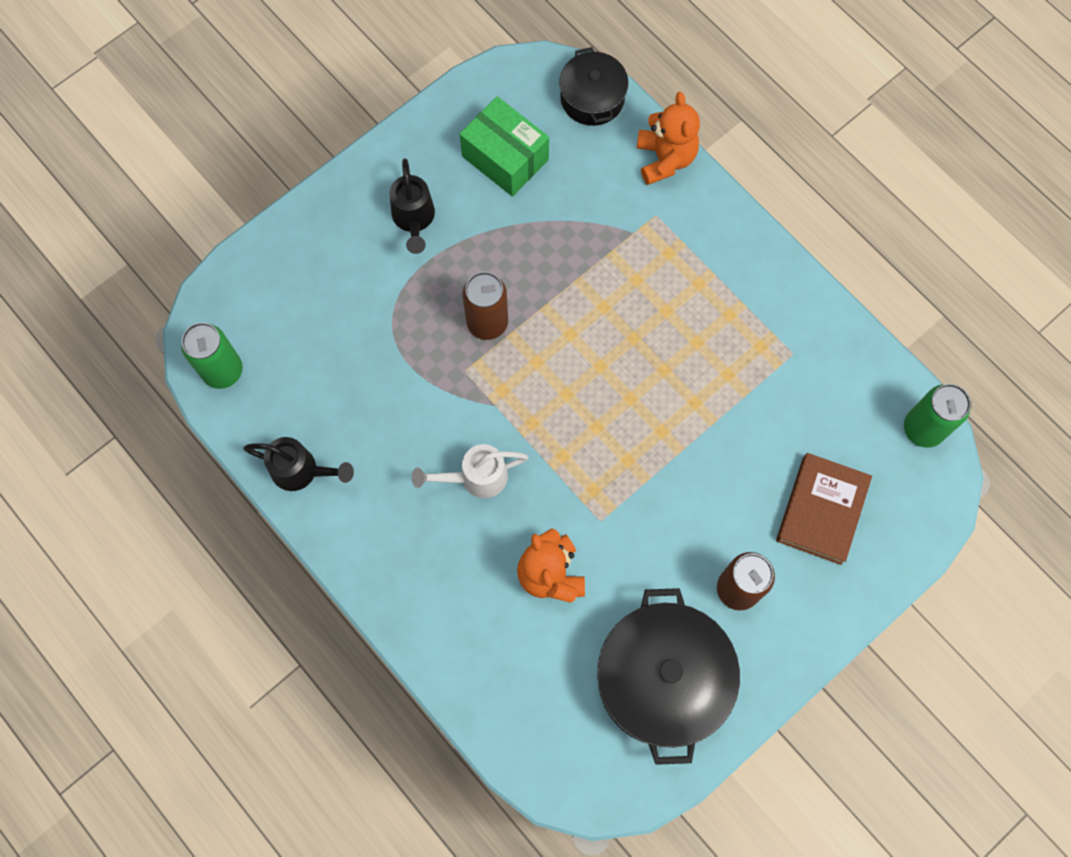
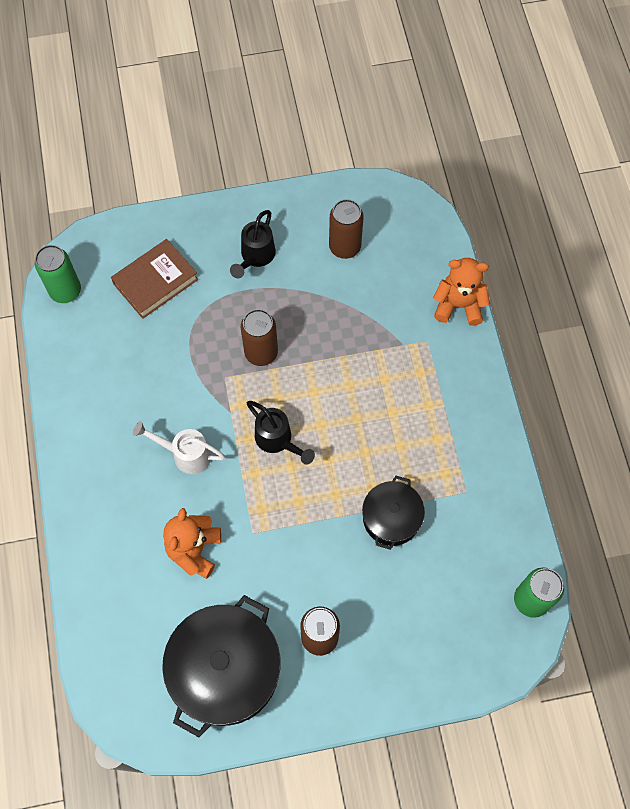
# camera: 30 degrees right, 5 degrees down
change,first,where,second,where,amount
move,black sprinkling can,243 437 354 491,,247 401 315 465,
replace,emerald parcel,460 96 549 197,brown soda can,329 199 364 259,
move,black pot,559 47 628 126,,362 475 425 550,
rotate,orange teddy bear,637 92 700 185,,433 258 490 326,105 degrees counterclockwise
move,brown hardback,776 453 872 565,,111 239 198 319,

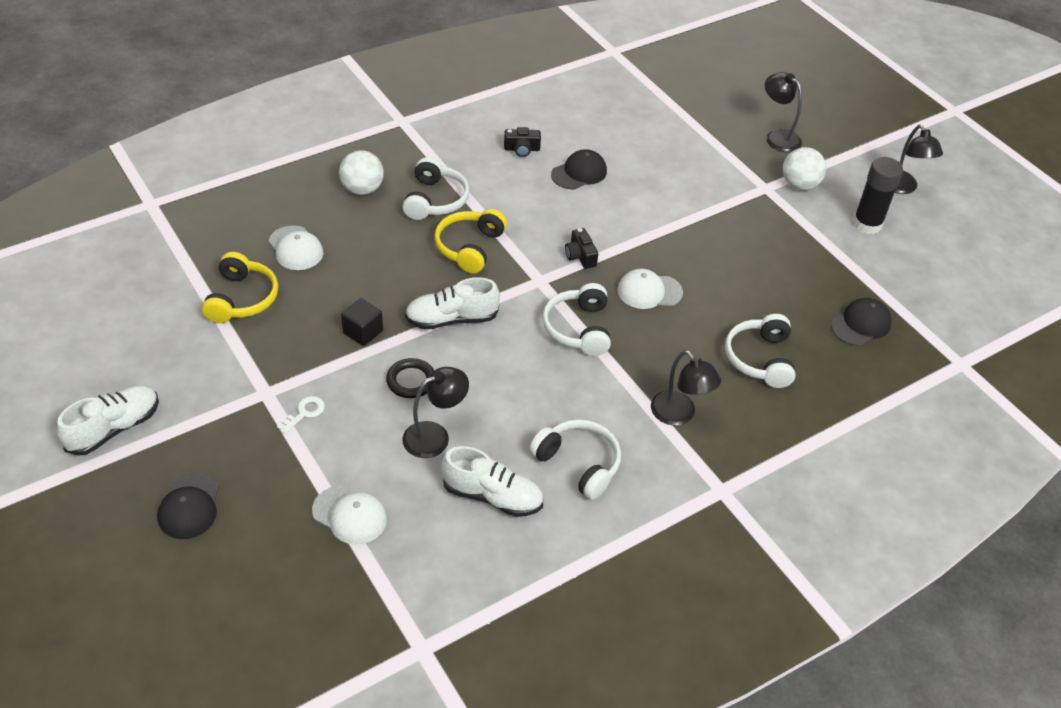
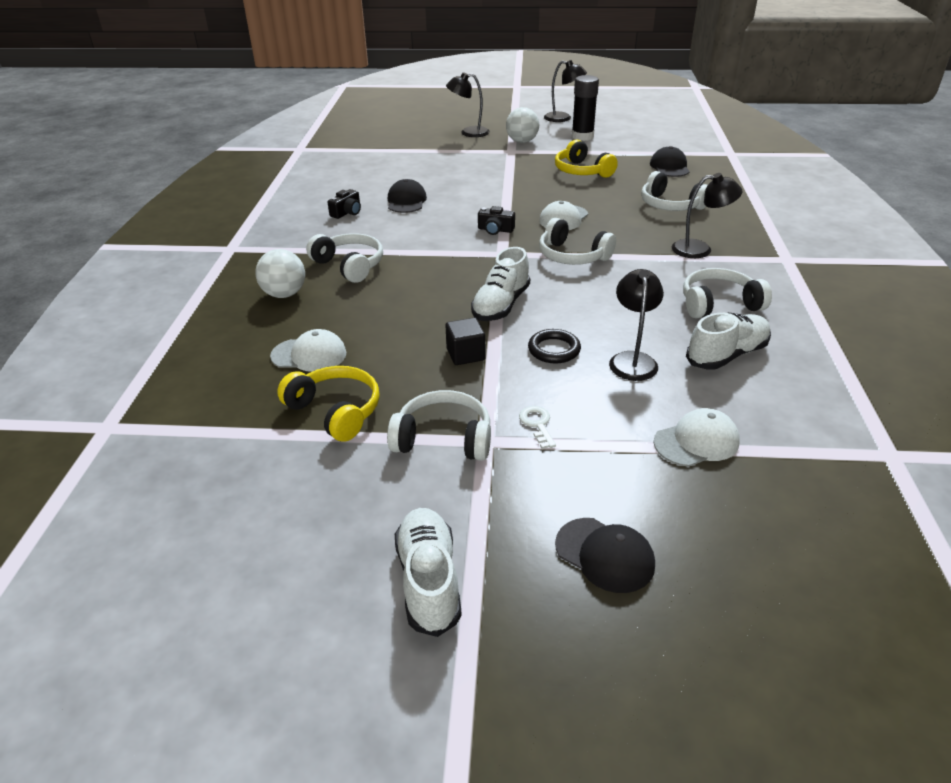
# camera: 50 degrees left, 10 degrees down
change,first,where,second,where,amount
move,golden over-ear headphones,435 209 507 273,,555 140 618 178,
insert,,,pure white over-ear headphones,387 390 491 461,

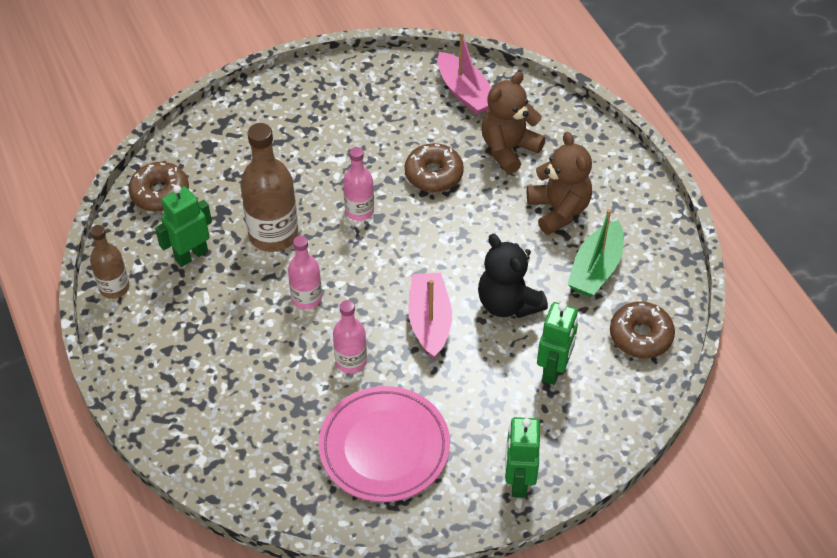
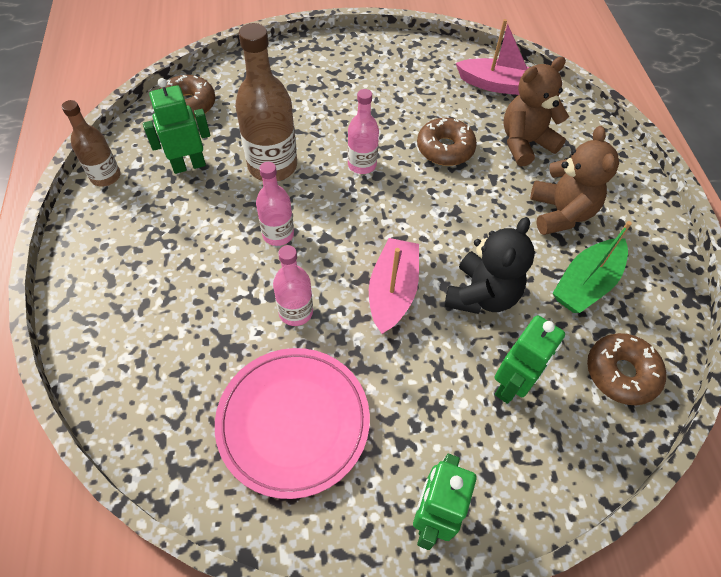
# camera: 15 degrees right, 5 degrees up
change,first,where,second,where,amount
rotate,pink boat,437 32 492 115,,456 19 530 95,60 degrees counterclockwise
rotate,black teddy bear,478 234 548 318,,445 217 535 314,135 degrees counterclockwise

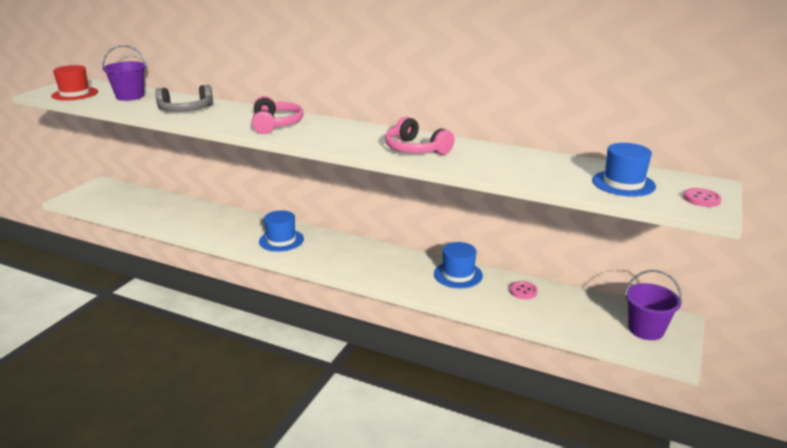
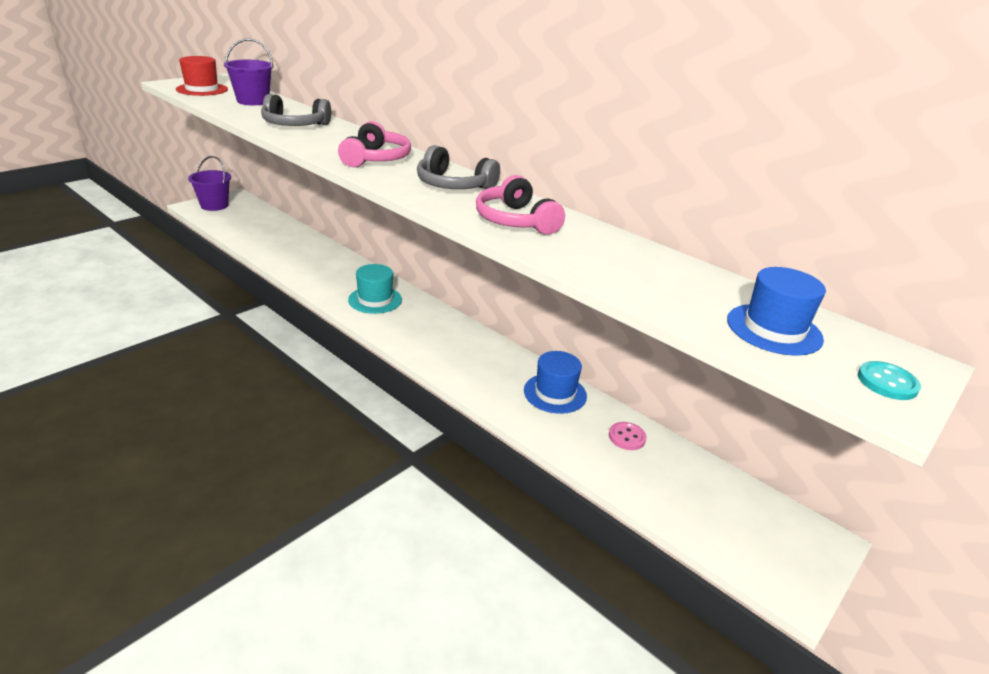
# camera: 15 degrees right, 5 degrees up
change,first,where,second,where,amount
recolor,blue top hat,259 210 304 252,teal top hat,348 264 402 314,
move,purple pail,625 270 682 340,,188 156 231 211,
recolor,pink button,683 188 722 207,teal button,858 361 921 400,
insert,,,grey over-ear headphones,417 145 500 189,

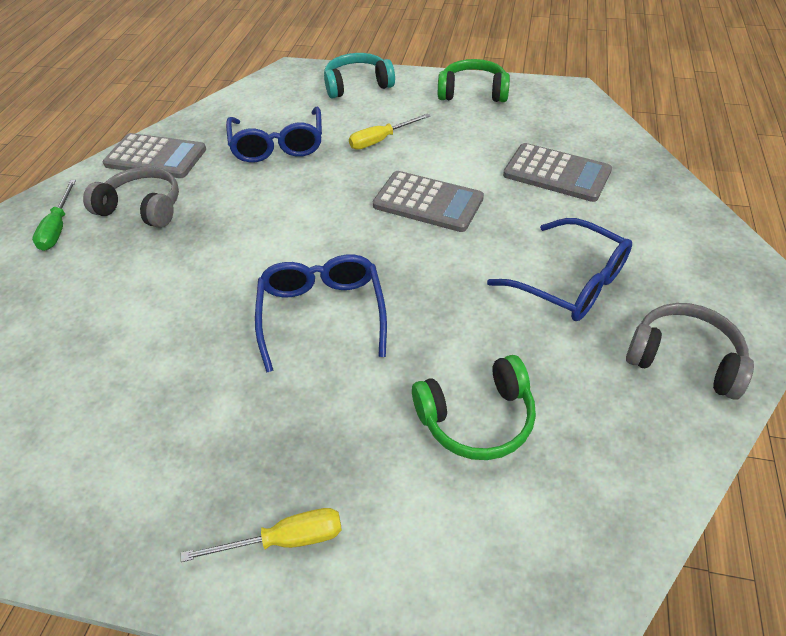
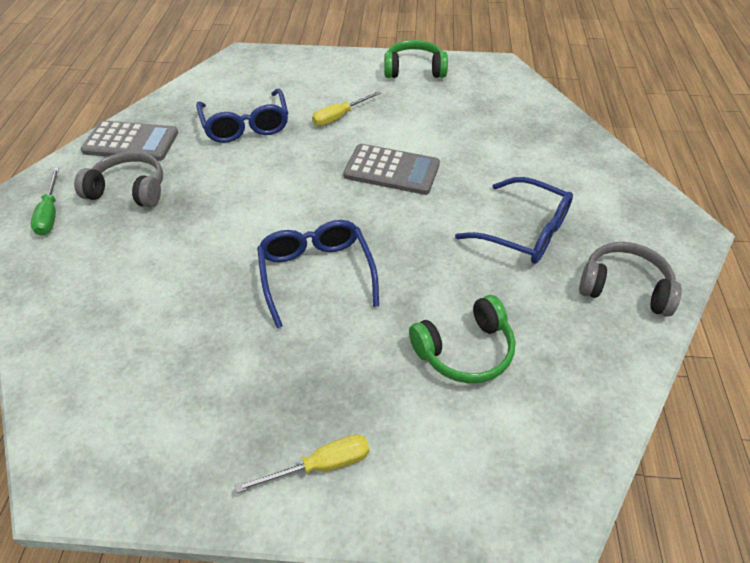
# camera: 10 degrees left, 0 degrees up
change,first,where,second,where,amount
delete,teal over-ear headphones,324 53 395 99,,,
delete,grey adding machine,503 143 612 202,,,

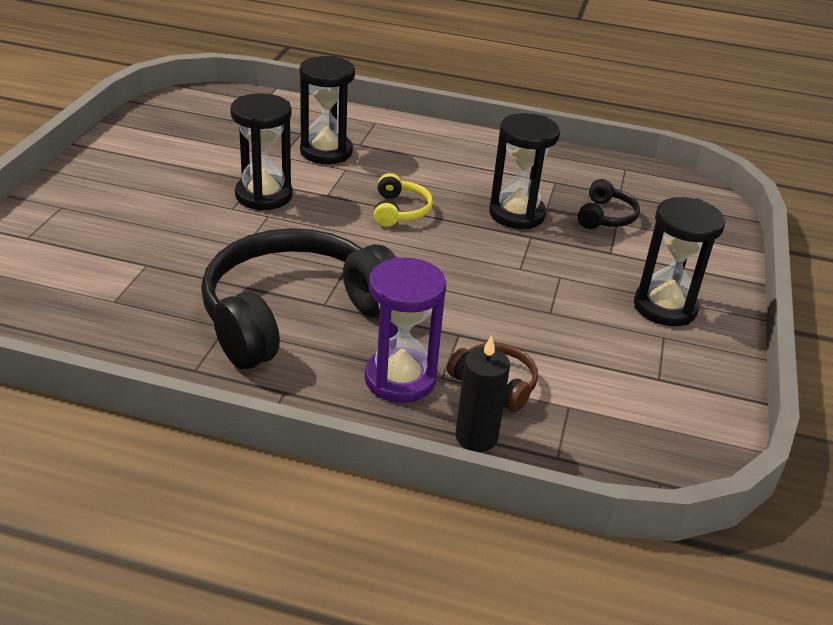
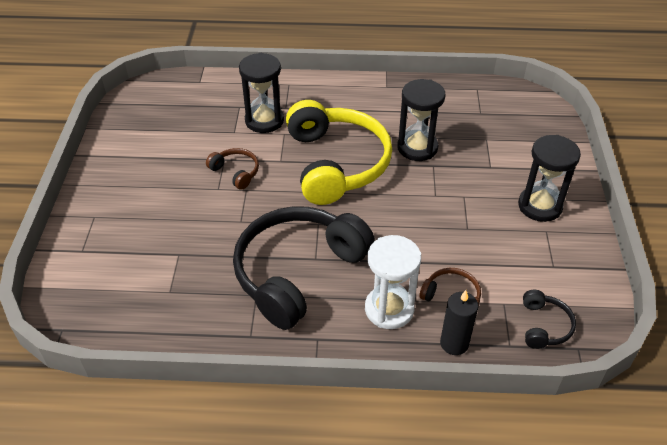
# camera: 10 degrees left, 10 degrees up
change,first,where,second,where,amount
replace,black sandglass,230 93 293 211,brown over-ear headphones,206 148 259 190,
recolor,purple sandglass,365 257 446 403,pure white sandglass,365 235 421 329,
resize,golden over-ear headphones,374 173 433 227,,286 100 392 205,x2.36
move,black over-ear headphones,578 179 640 229,,523 290 576 349,

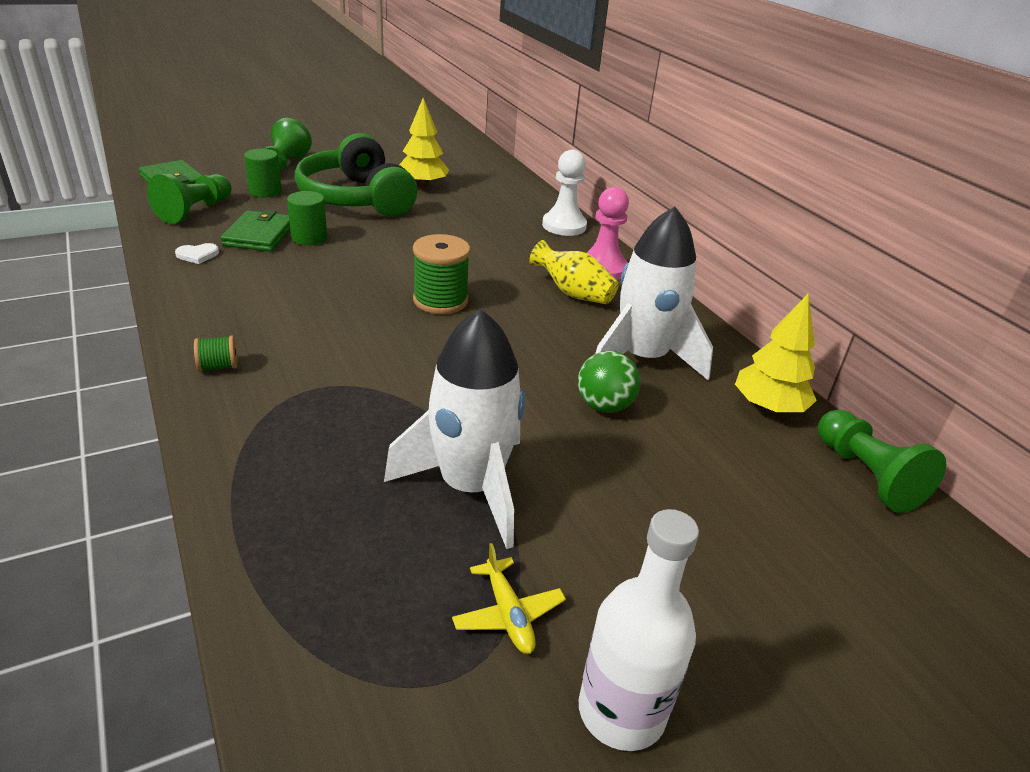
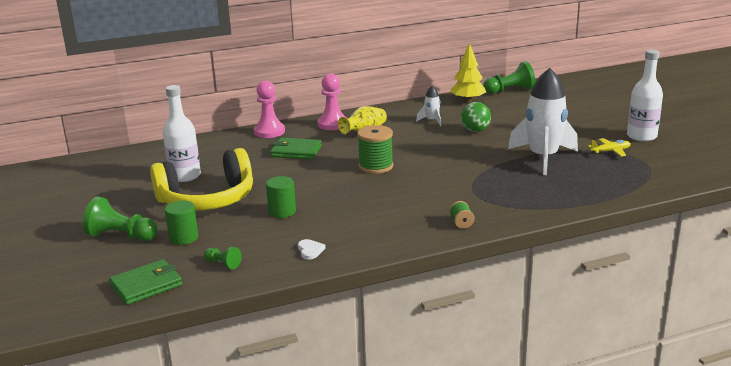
# camera: 80 degrees left, 10 degrees down
change,first,where,second,where,amount
resize,emerald pawn,147 173 232 224,,204 247 242 269,x0.52
move,emerald wallet,221 210 290 252,,270 138 322 160,
recolor,emerald over-ear headphones,295 133 417 216,golden over-ear headphones,150 148 253 211,
replace,golden tree,399 98 449 188,pure white flask,163 85 201 182,
recolor,pure white pawn,542 150 587 236,pink pawn,254 80 285 138,
resize,pure white toy rocket,595 206 713 381,,416 85 441 126,x0.45

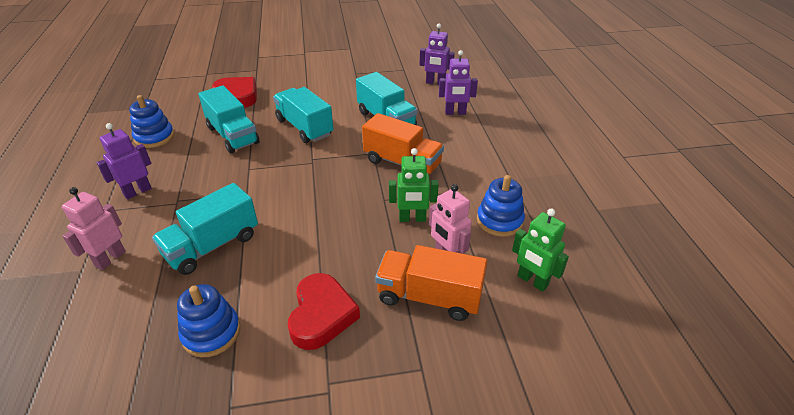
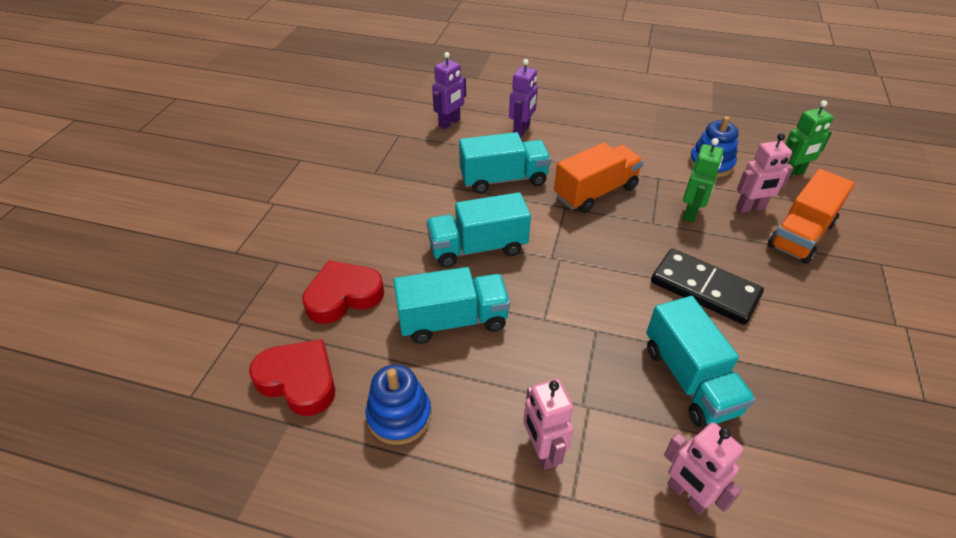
# camera: 65 degrees left, 5 degrees up
change,first,where,second,where,amount
recolor,purple toy robot,97 123 151 199,pink toy robot,523 379 574 470,
delete,blue stacking toy,177 284 240 357,,,
move,scarlet heart shape,288 273 360 350,,249 339 335 416,
insert,,,black domino tile,651 249 764 325,

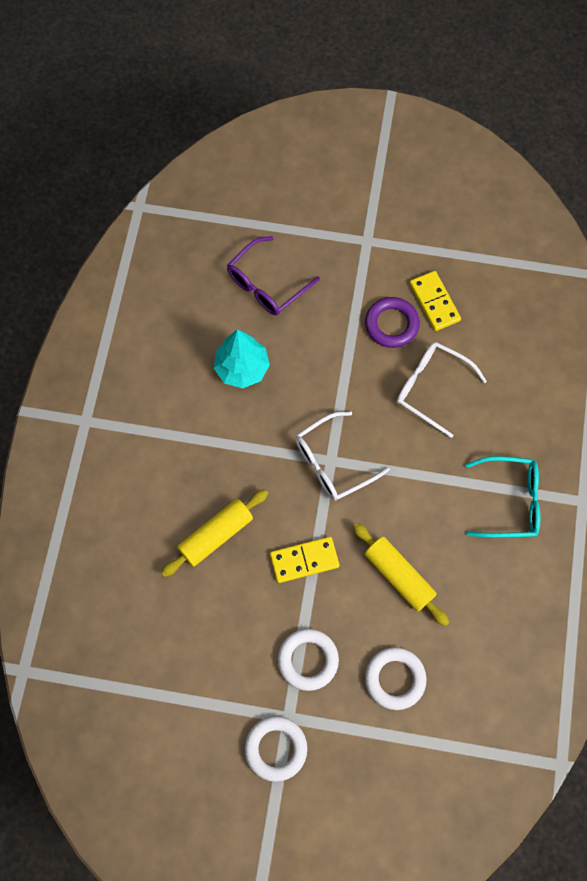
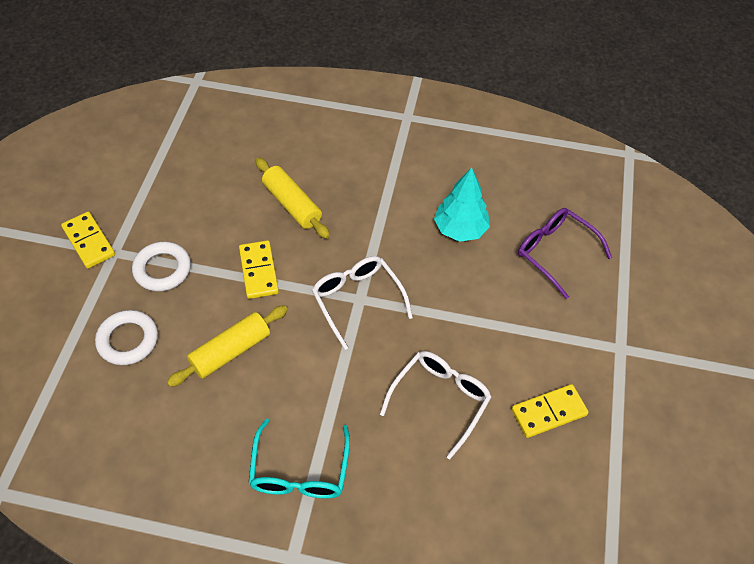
# camera: 90 degrees right, 15 degrees down
change,first,where,second,where,amount
replace,pure white ring,245 716 307 782,golden domino tile,61 212 115 269,
delete,purple ring,365 297 420 348,,,

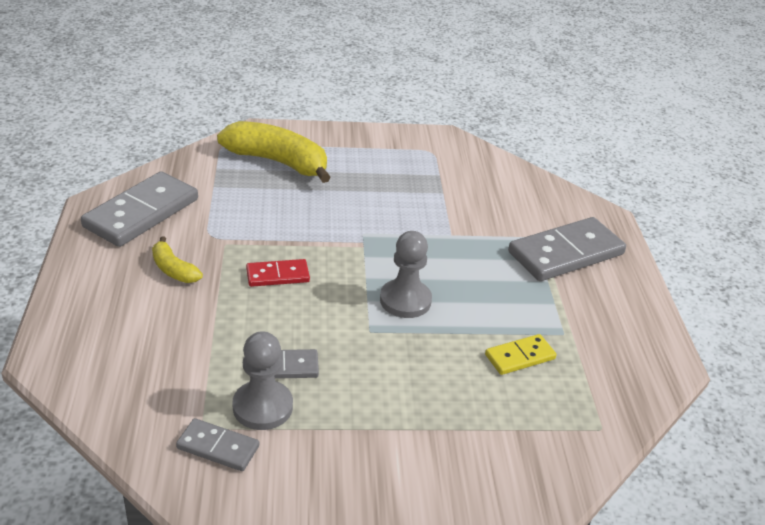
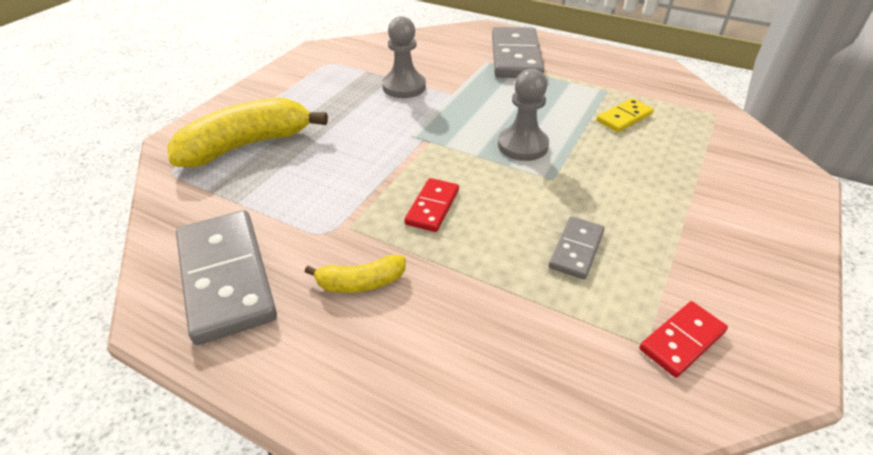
# camera: 55 degrees left, 5 degrees up
change,first,where,second,where,amount
recolor,grey domino tile,176 418 259 471,scarlet domino tile,639 301 728 378,
move,grey pawn,232 331 293 430,,382 16 426 98,
rotate,golden domino tile,485 334 557 375,,596 98 654 132,45 degrees clockwise

